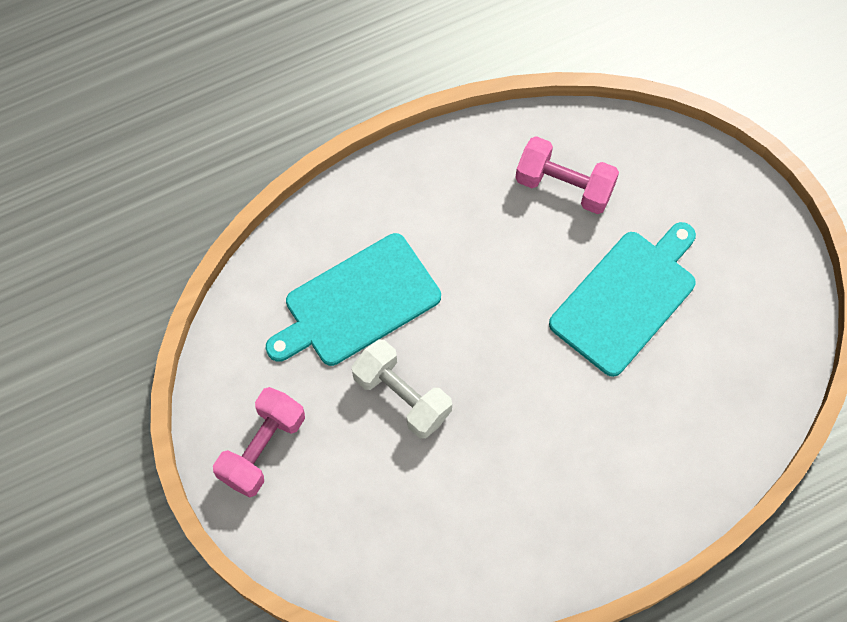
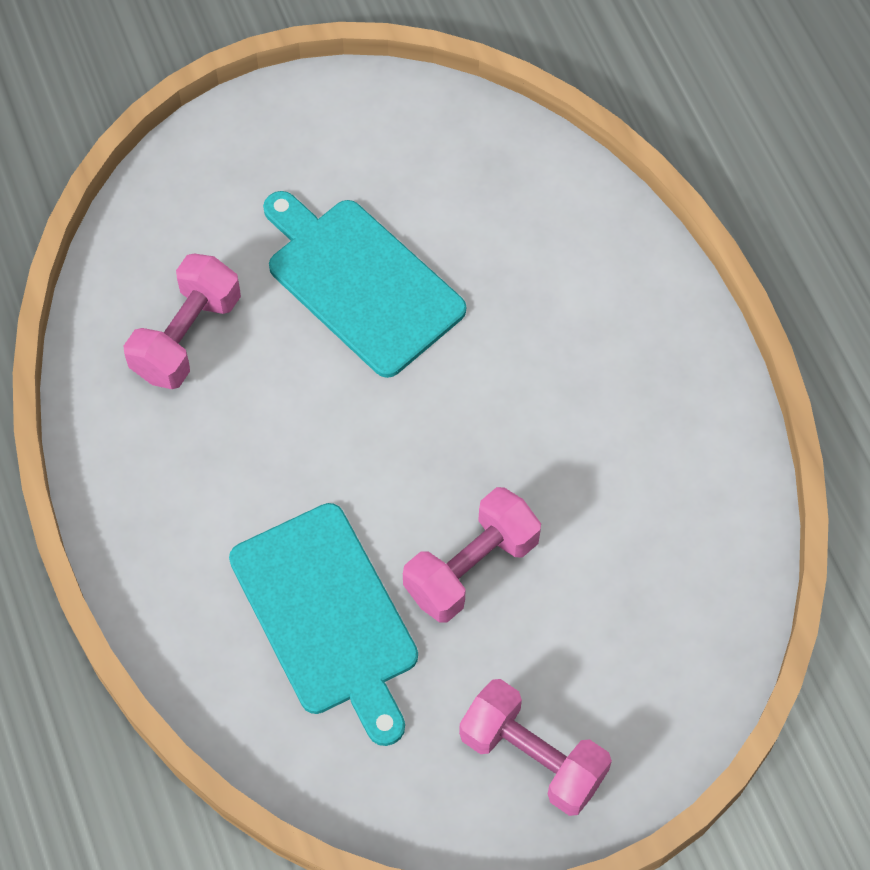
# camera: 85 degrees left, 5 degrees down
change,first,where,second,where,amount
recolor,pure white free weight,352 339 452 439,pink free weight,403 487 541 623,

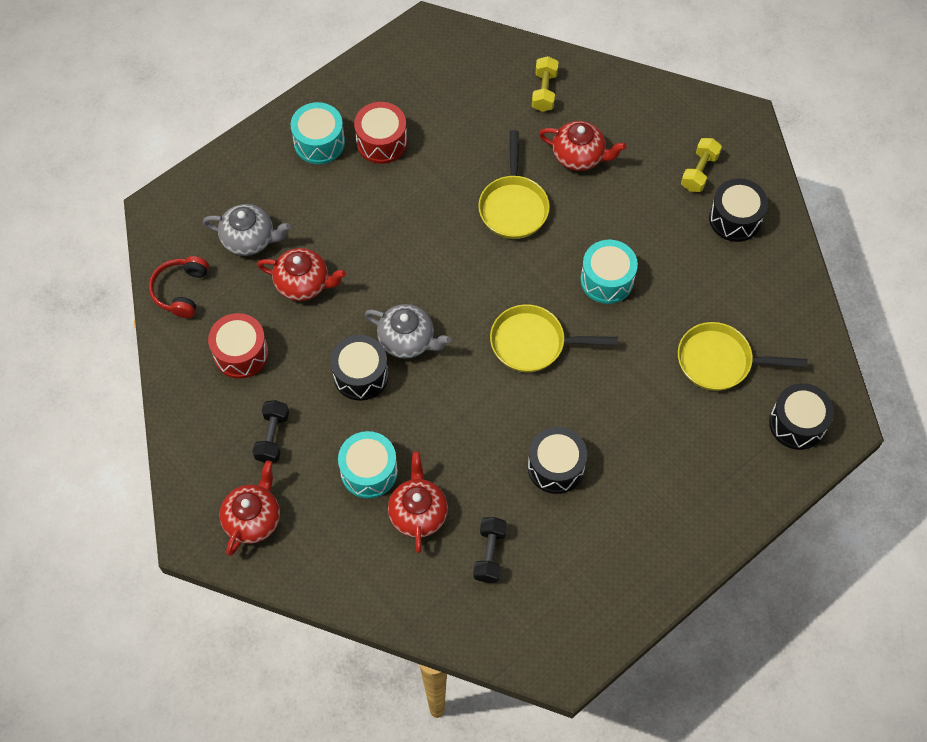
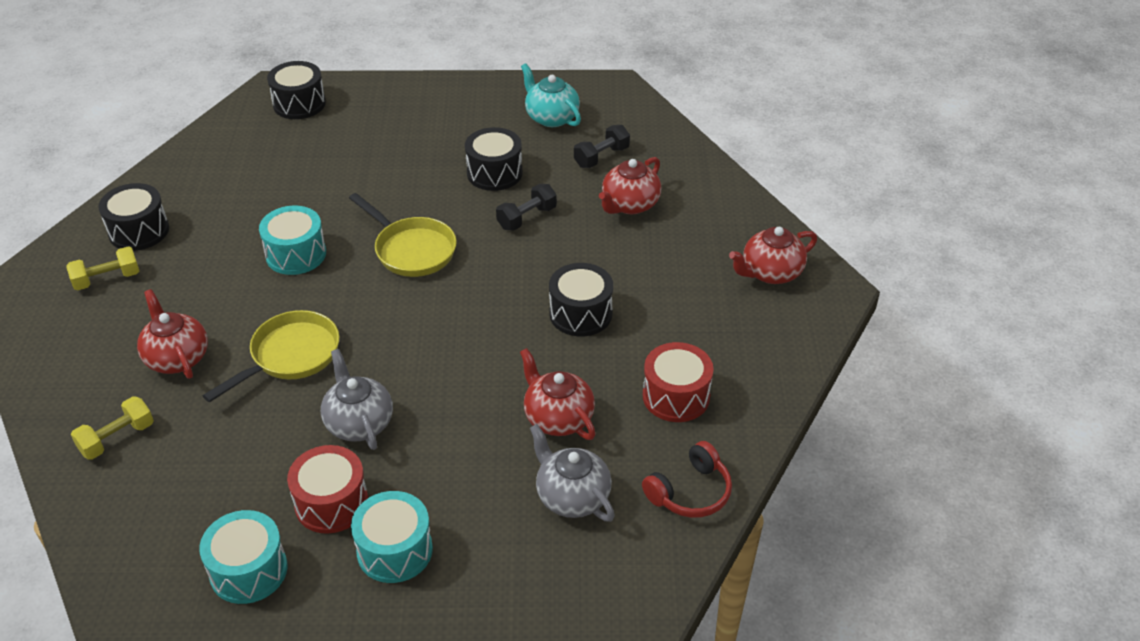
# camera: 140 degrees left, 20 degrees down
change,first,where,second,where,amount
move,black free weight,252 400 289 463,,496 184 557 231,
move,teal drum,338 431 398 498,,199 510 288 604,
move,grey teapot,365 304 451 359,,321 349 393 450,
delete,golden skillet,678 322 808 391,,,
insert,,,teal teapot,521 63 581 127,

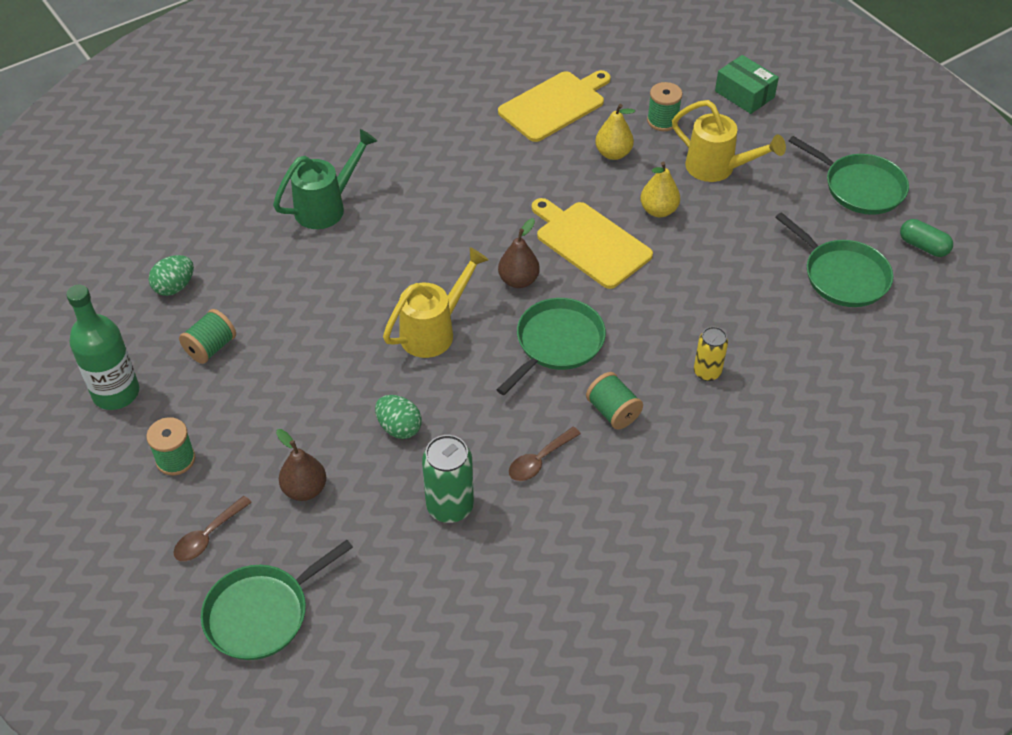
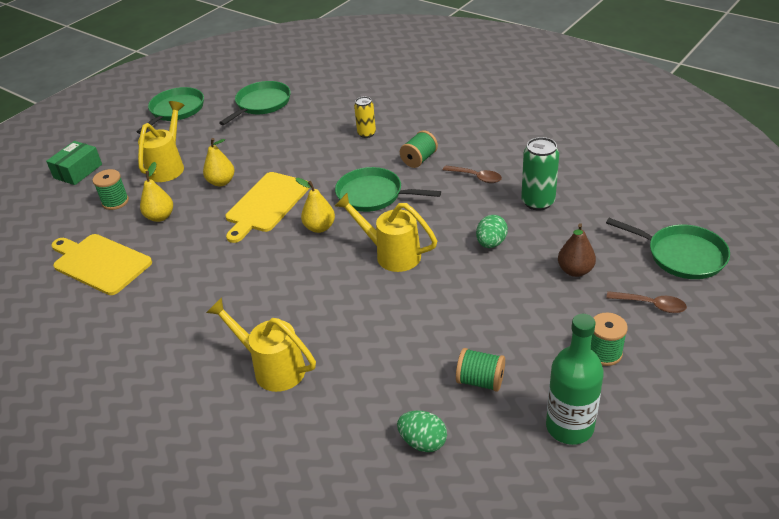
# camera: 105 degrees left, 10 degrees down
change,first,where,second,where,amount
recolor,emerald sprinkling can,273 129 377 229,golden sprinkling can,206 297 316 392,
recolor,brown pear,498 218 540 288,golden pear,295 178 335 233,
delete,emerald pill shape,900 219 953 257,,,

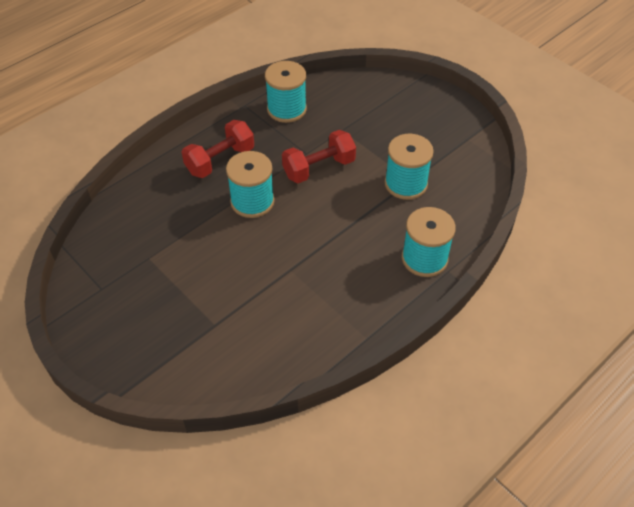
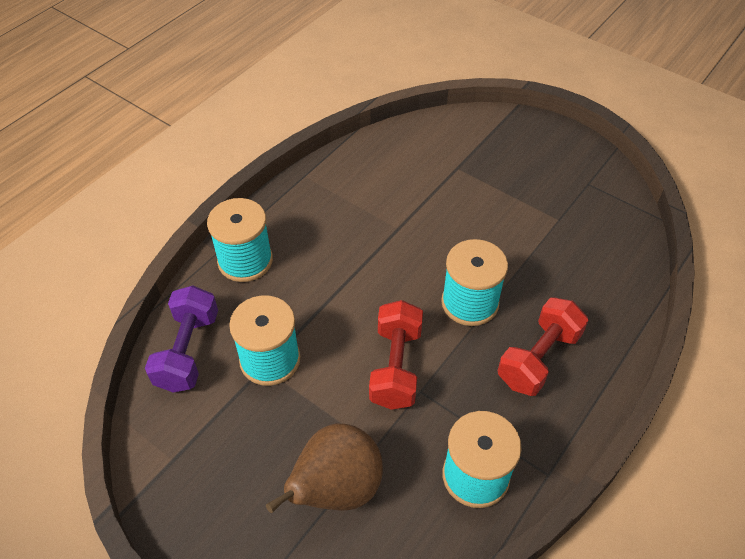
# camera: 170 degrees right, 0 degrees up
change,first,where,second,where,amount
rotate,scarlet free weight,282 130 356 183,,369 300 423 410,45 degrees counterclockwise
insert,,,purple free weight,145 285 218 393,
insert,,,brown pear,266 423 383 513,

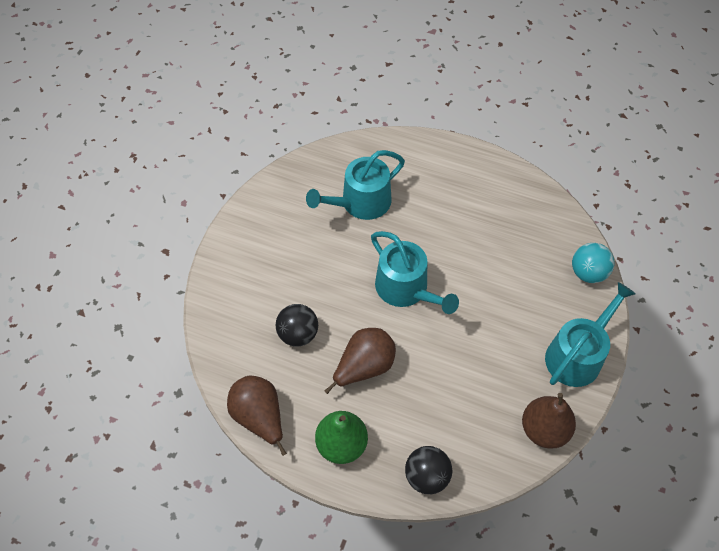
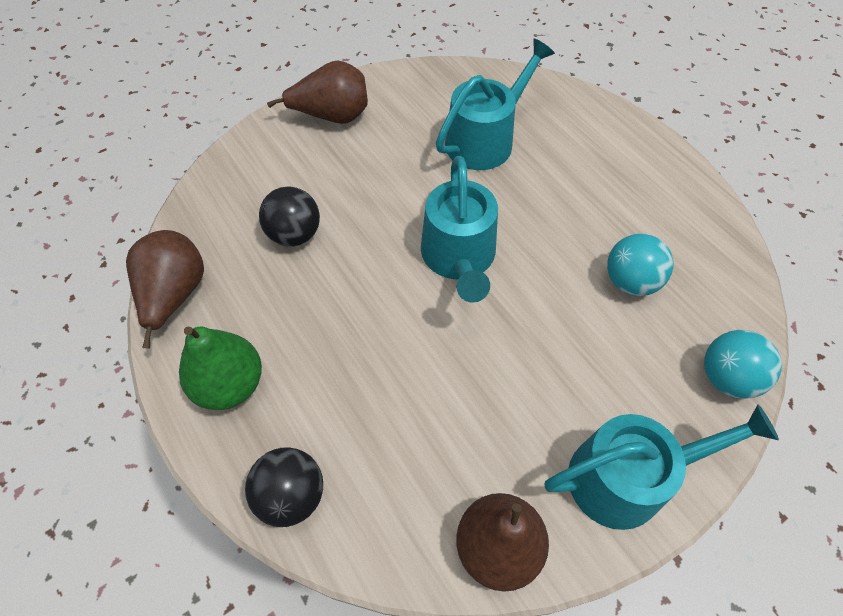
# camera: 35 degrees right, 0 degrees up
change,first,where,second,where,amount
rotate,teal sprinkling can,306 150 405 220,,436 39 555 170,135 degrees clockwise
move,brown pear,324 328 396 394,,267 61 368 124,
insert,,,teal play ball,607 234 674 296,

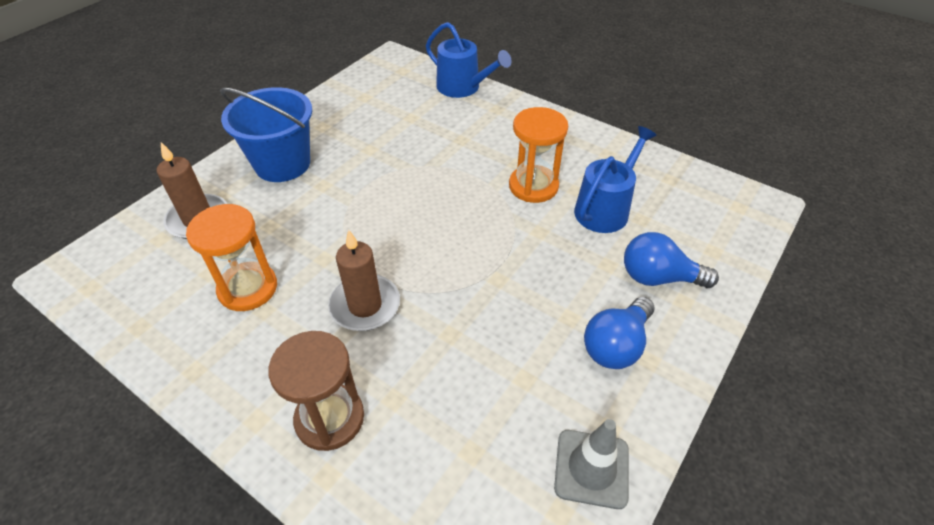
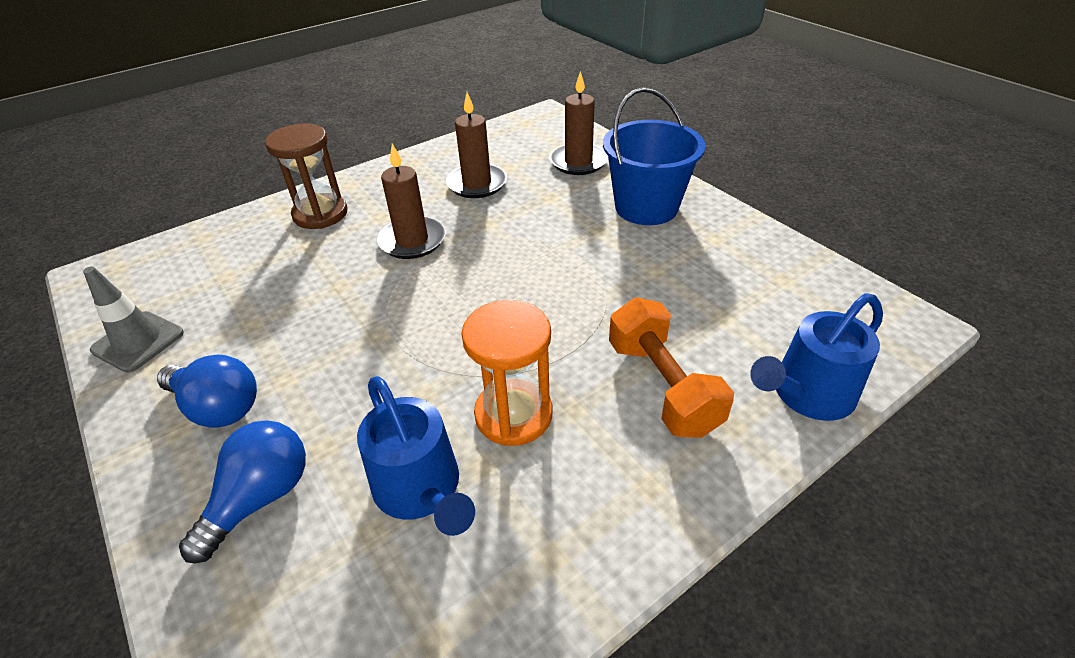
# camera: 110 degrees right, 5 degrees down
change,first,where,second,where,amount
replace,orange sandglass,186 204 277 311,brown candle,446 92 507 198,
rotate,blue lightbulb,584 297 655 369,,157 354 257 428,150 degrees clockwise
insert,,,orange free weight,609 297 734 438,

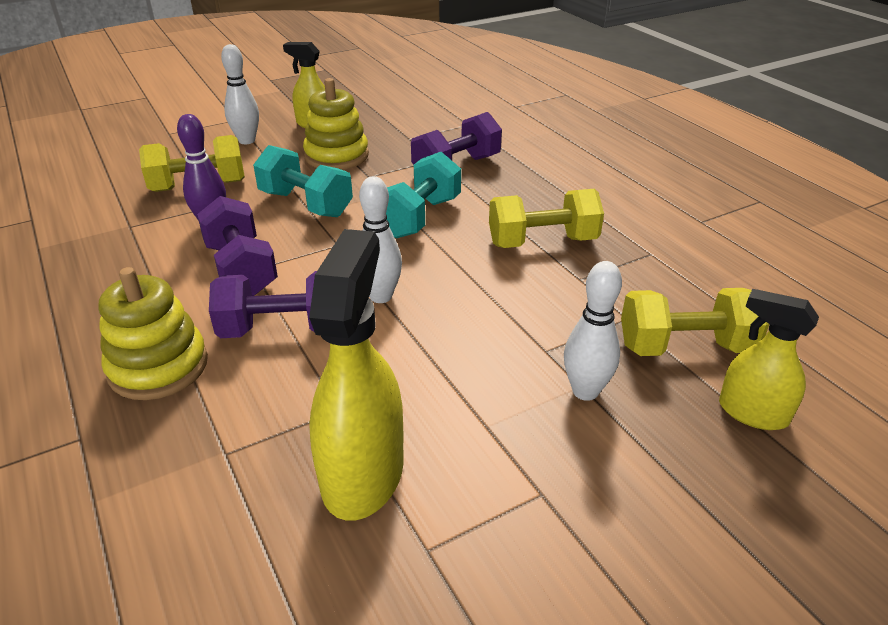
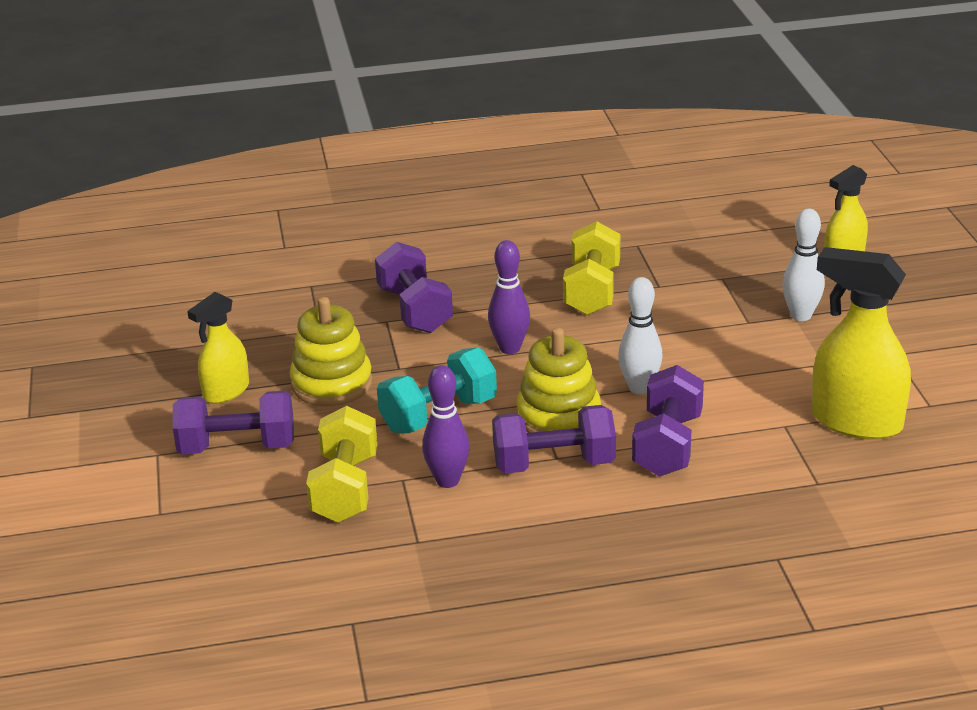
# camera: 70 degrees left, 5 degrees down
change,first,where,second,where,amount
move,golden stacking toy,99 267 208 400,,516 327 601 433,
replace,pure white bowling pin,221 44 259 144,purple free weight,173 391 294 454,
replace,teal free weight,386 152 461 238,purple bowling pin,488 240 530 354,
delete,golden free weight,621 288 769 356,,,

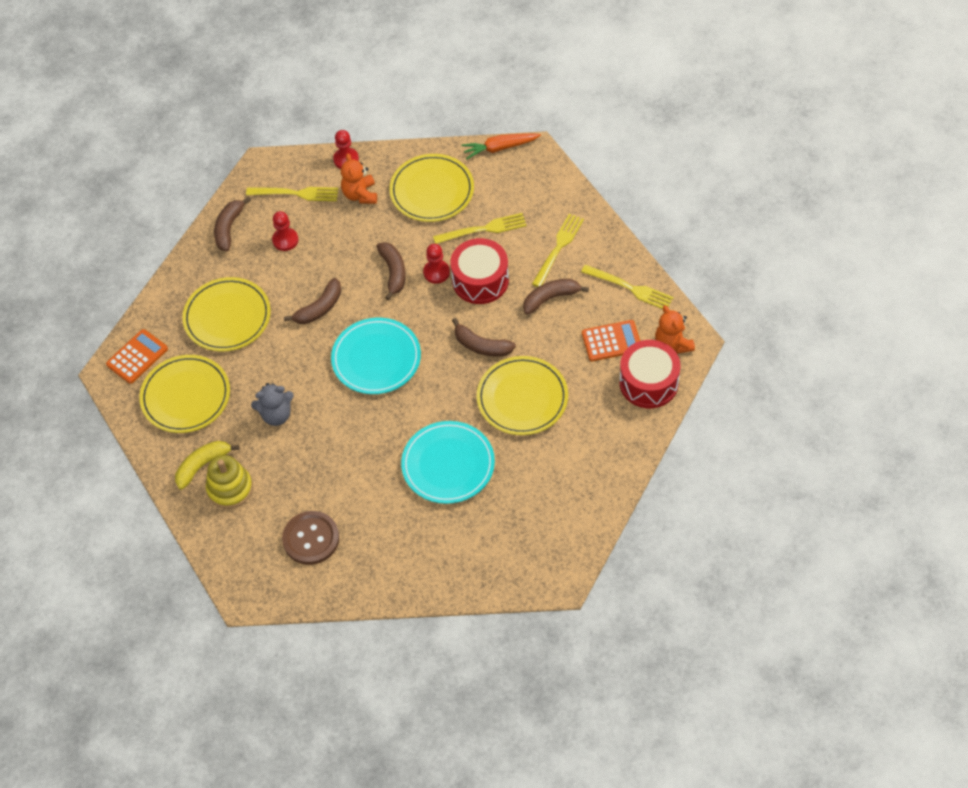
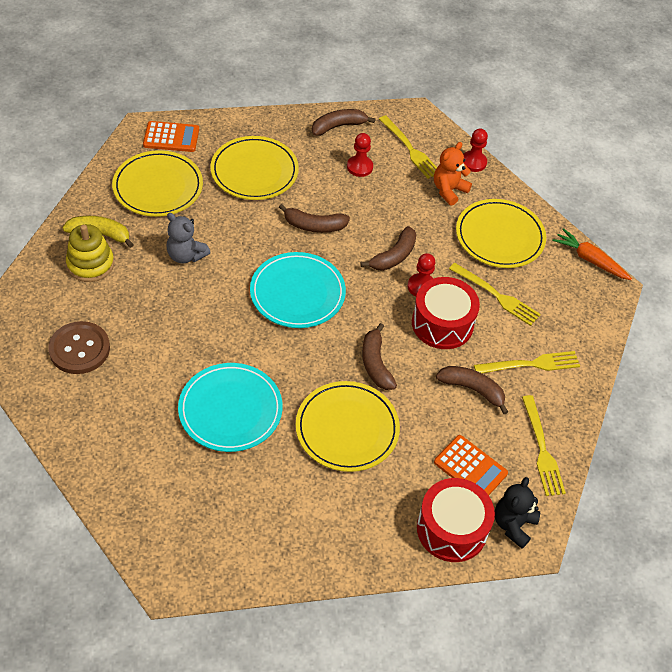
# camera: 45 degrees right, 5 degrees down
change,first,where,second,where,amount
recolor,orange teddy bear,655 305 695 354,black teddy bear,495 477 540 549,

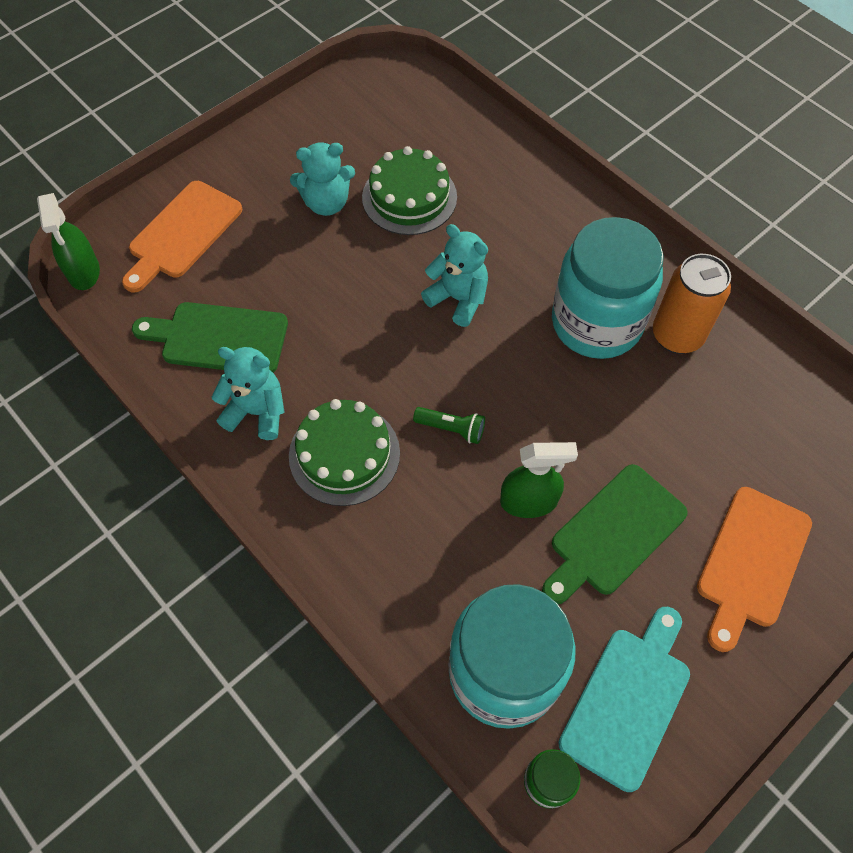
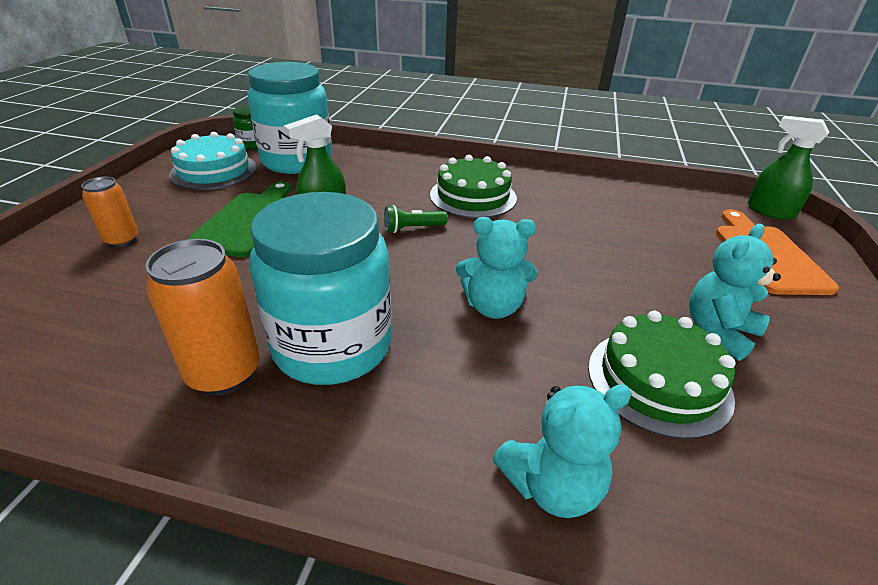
# camera: 145 degrees right, 25 degrees down
change,first,where,second,where,amount
delete,emerald chopping board,132 302 288 373,,,
move,teal teddy bear,211 347 285 440,,493 385 632 518,
replace,teal chopping board,558 607 690 792,teal gateau,169 132 257 190,
replace,orange chopping board,697 487 812 652,orange soda can,81 177 138 247,

